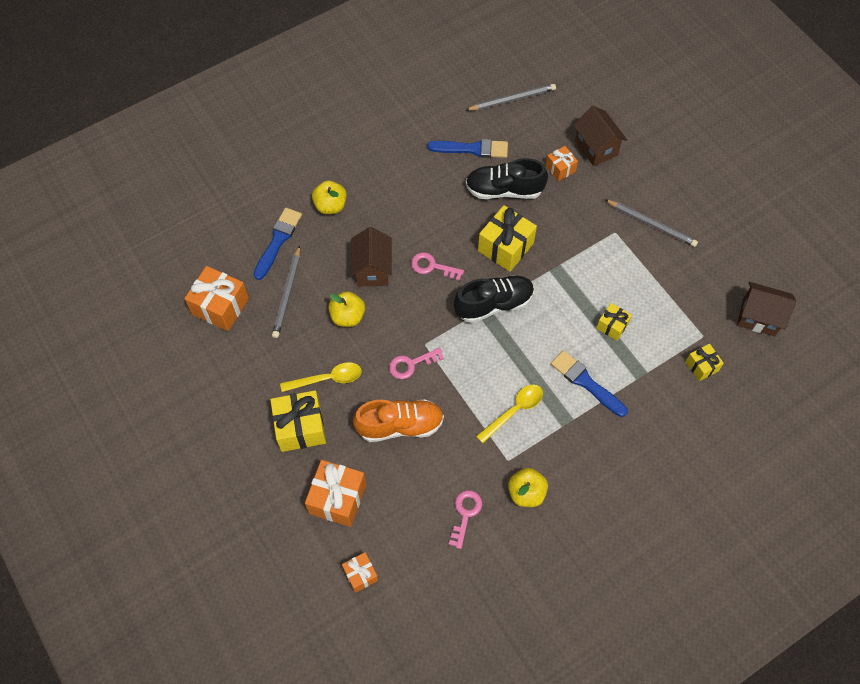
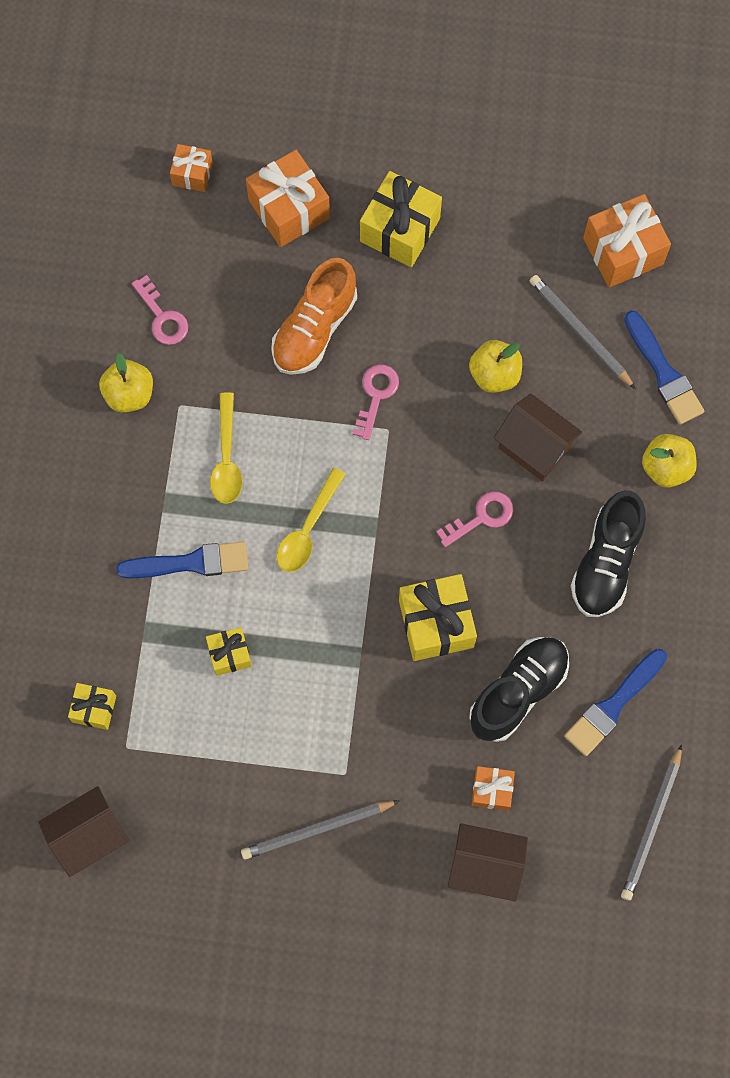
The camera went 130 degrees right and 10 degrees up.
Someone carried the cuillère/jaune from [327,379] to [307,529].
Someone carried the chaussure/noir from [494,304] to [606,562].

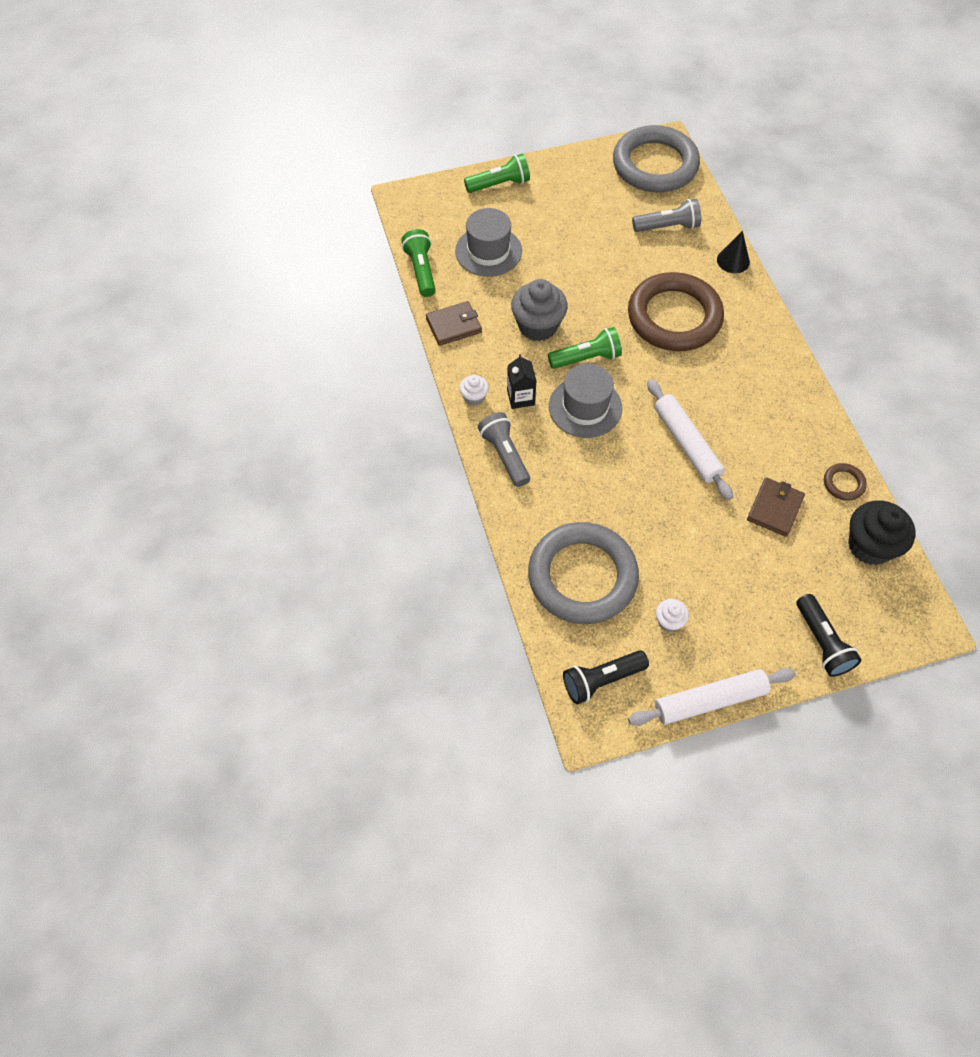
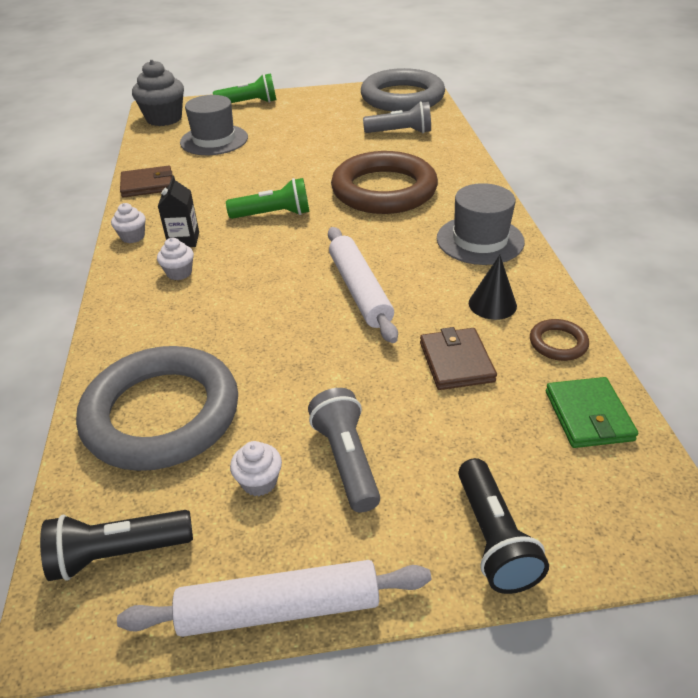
The camera went 10 degrees right and 20 degrees down.
Someone took away the lampe de poche/vert at [421,270].
Someone put down the muffin/blanc at [179,273].
Someone carried the lampe de poche/gris from [505,455] to [346,459].
Someone carried the muffin/gris from [537,326] to [164,119].
Someone carried the chapeau/gris from [585,407] to [480,240].
Someone carried the cône/noir from [733,260] to [492,304].
Someone swapped the muffin/noir at [870,546] for the portefeuille/vert at [588,415].
Someone rotated the portefeuille/marron at [774,508] by 45 degrees counterclockwise.

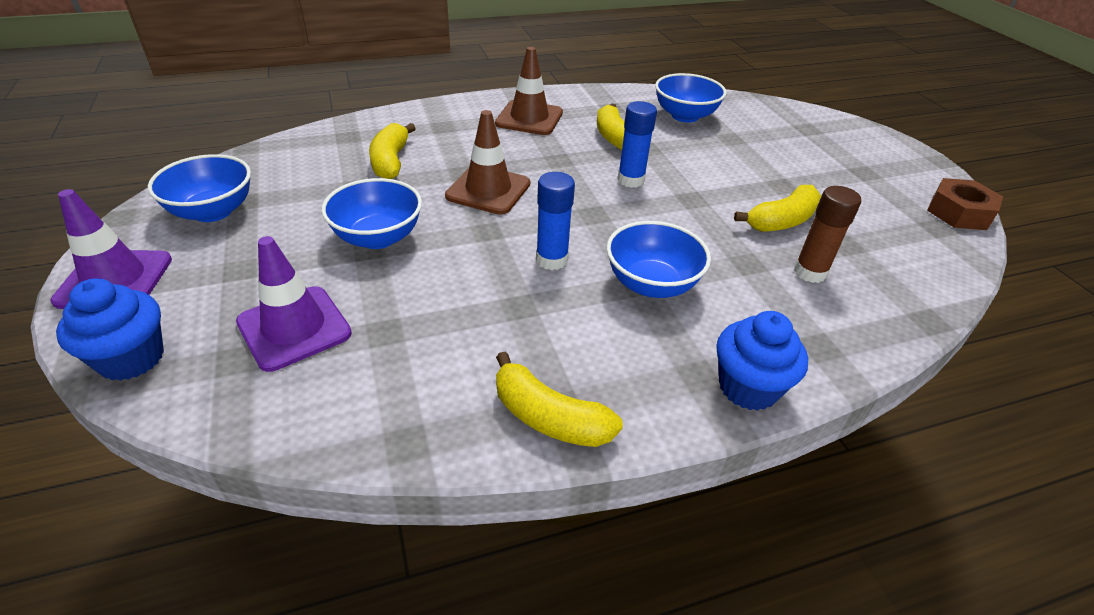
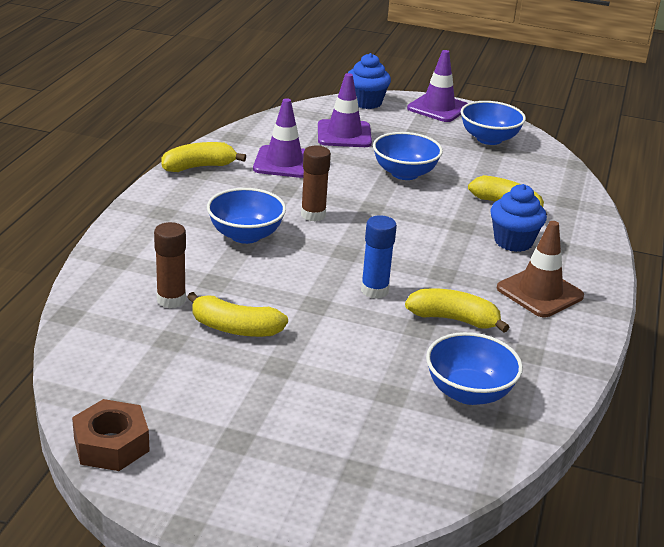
The camera went 125 degrees right and 10 degrees down.
Someone took away the cône de chantier/marron at [488,190].
Someone put down the cône de chantier/violet at [284,162].
Someone carried the muffin/bleu from [748,387] to [513,242].
Someone repainted the bâton de colle/bleu at [551,260], which became the bâton de colle/marron at [313,215].
Someone rotated the banane/jaune at [781,221] by 75 degrees counterclockwise.

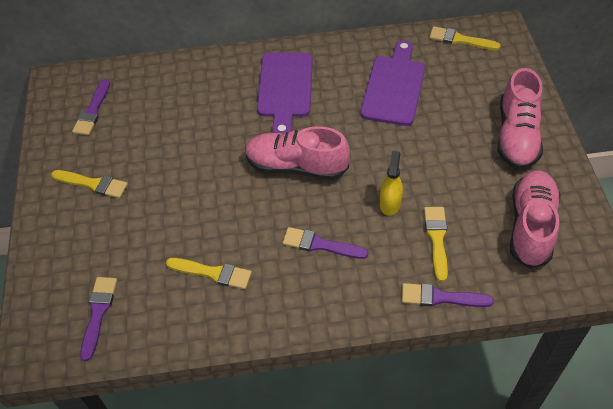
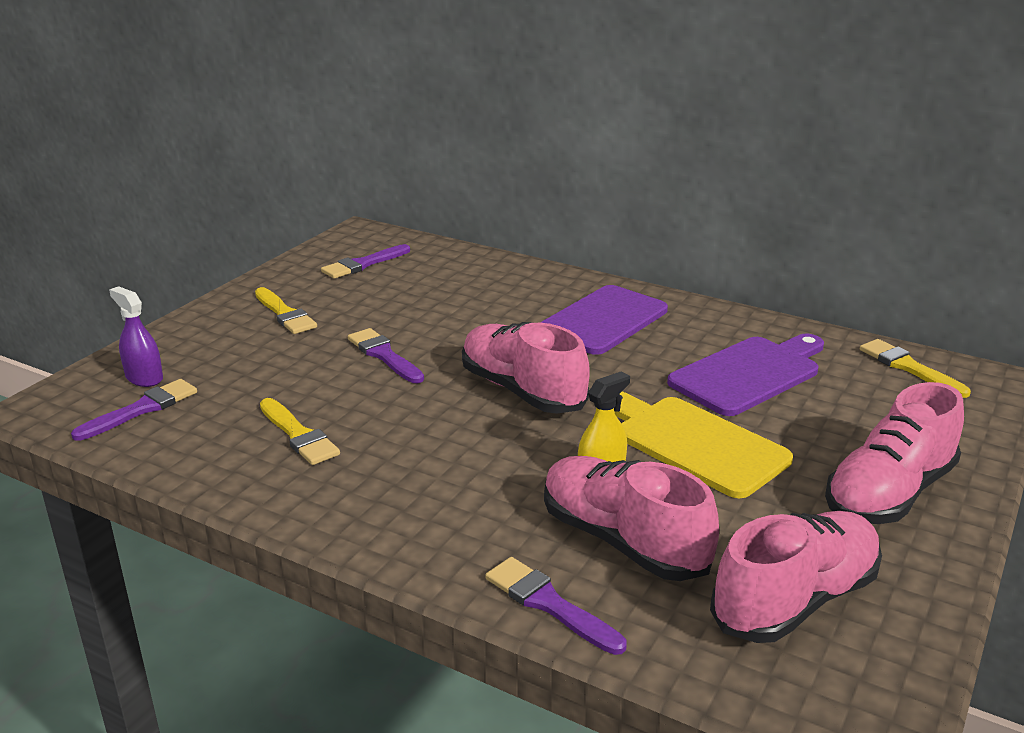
The camera went 35 degrees right and 25 degrees down.
Someone put down the vaporisateur/violet at [144,378].
Someone put down the planche à découper/jaune at [694,443].
Someone carried the pinceau/violet from [320,245] to [384,355].
Someone swapped the pinceau/jaune at [437,239] for the chaussure/rose at [623,541].

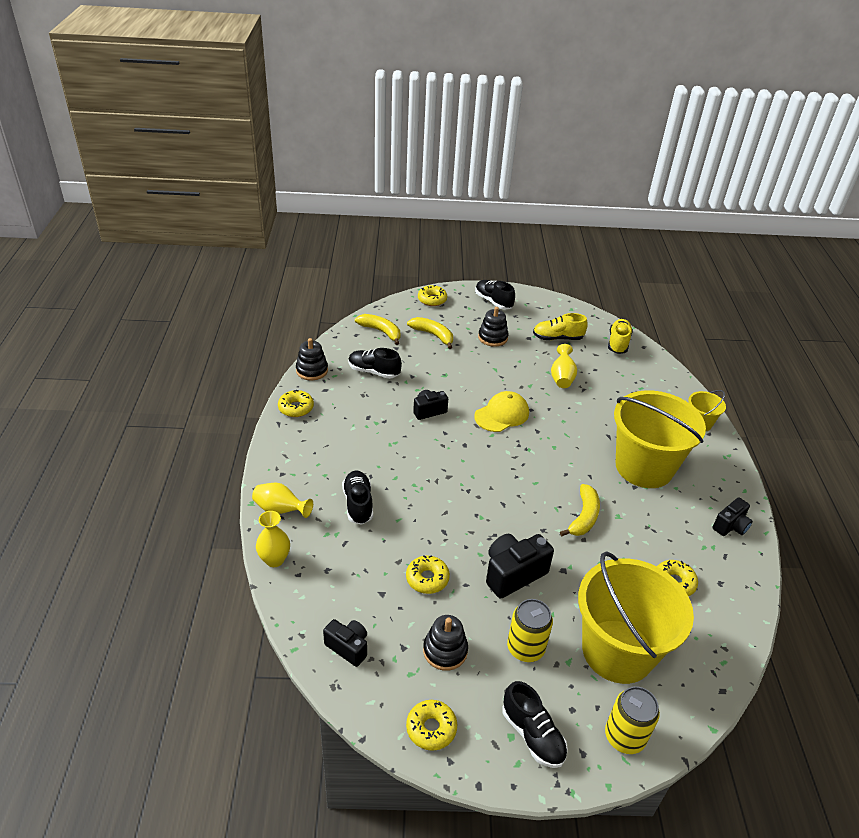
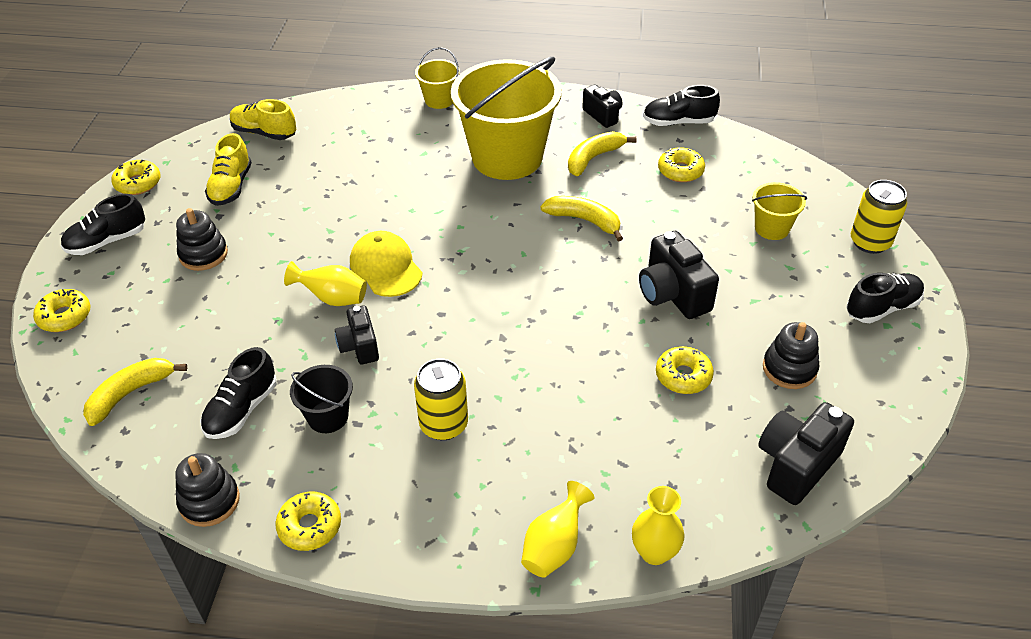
The camera went 80 degrees left and 5 degrees up.
Someone put down the seau/noir at [328,417].
Someone carried the chaussure/noir from [358,504] to [678,122].
Someone carried the beignet/jaune from [431,728] to [138,183].
Someone carried the banane/jaune from [433,335] to [593,158].
Someone carried the canette/jaune from [525,648] to [444,424].
Someone carried the vase/jaune from [562,378] to [332,298].
Someone scaled the appareil photo/noir at [348,647] by 1.59.
Someone scaled the seau/jaune at [617,651] by 0.45.

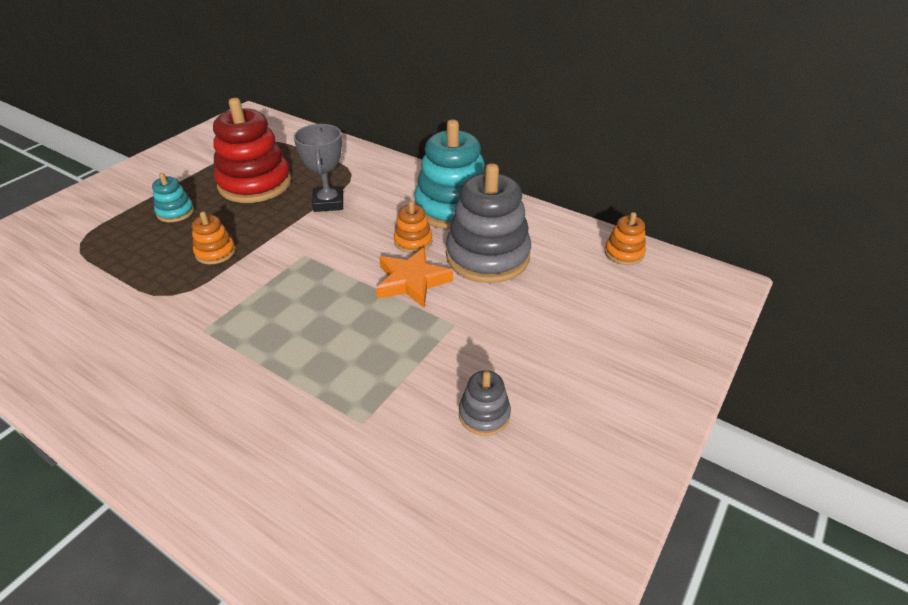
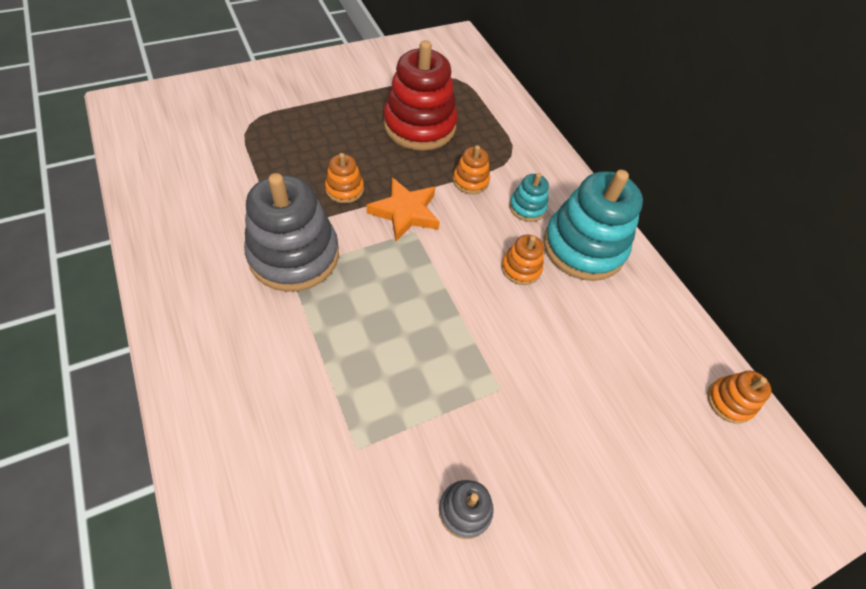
The camera went 25 degrees right and 15 degrees up.
Someone carried the jouet à empiler/turquoise from [175,212] to [527,207].
Someone carried the étoile/orange from [412,281] to [405,212].
Someone carried the jouet à empiler/gris from [487,256] to [294,255].
Someone swapped the trophée/gris at [328,203] for the jouet à empiler/orange at [470,181].

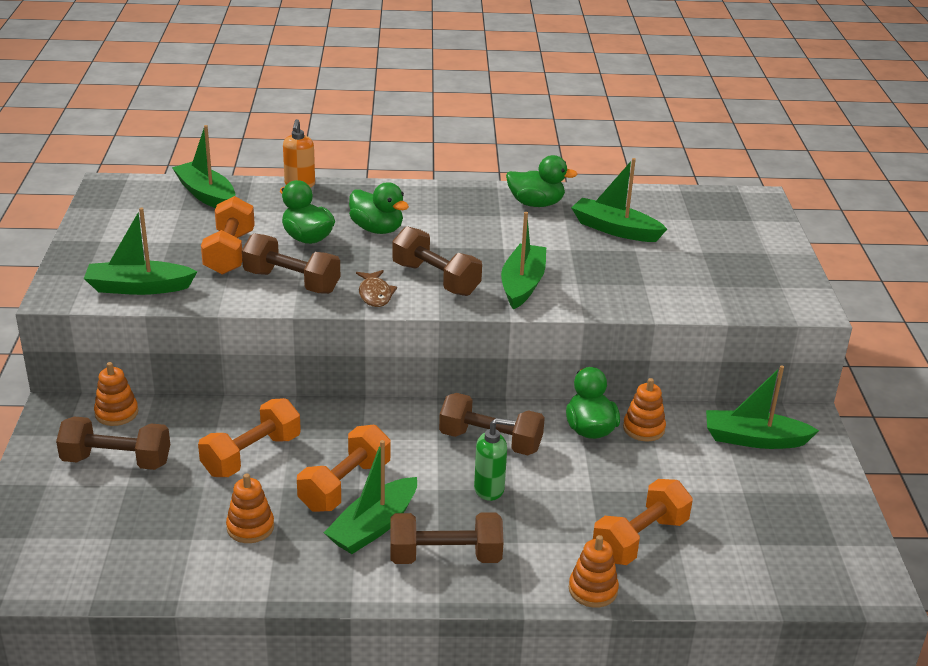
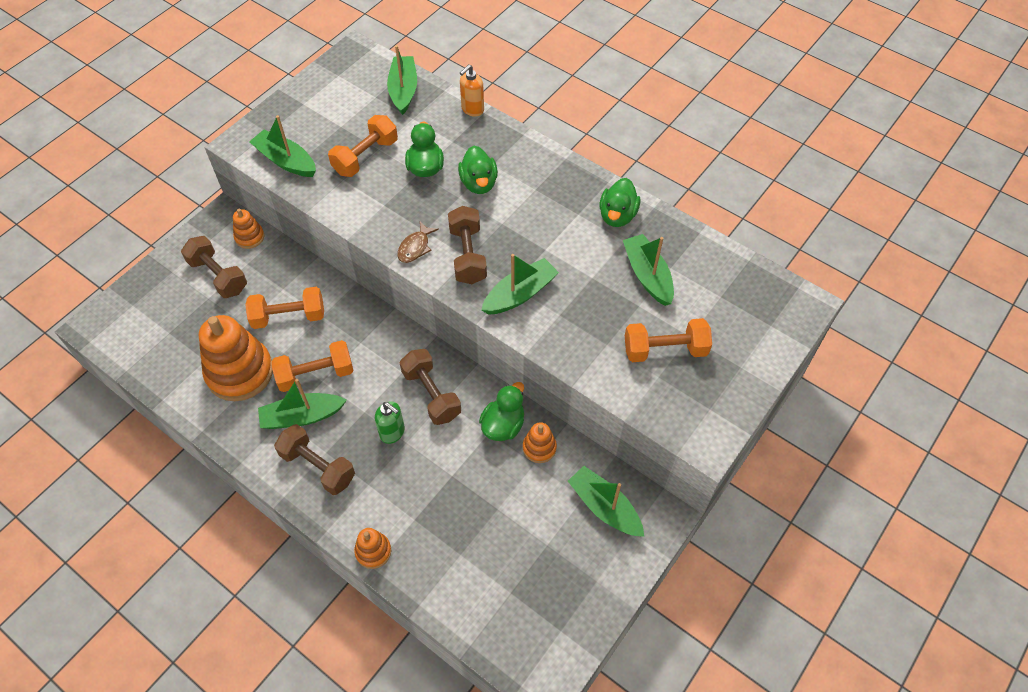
The camera went 40 degrees right and 25 degrees up.
Someone took away the haltère/marron at [292,282].
Someone carried the haltère/orange from [640,539] to [665,350].
Someone rotated the canard/vert at [536,204] by 60 degrees clockwise.
Someone scaled the jouet à empiler/orange at [250,527] by 2.08.

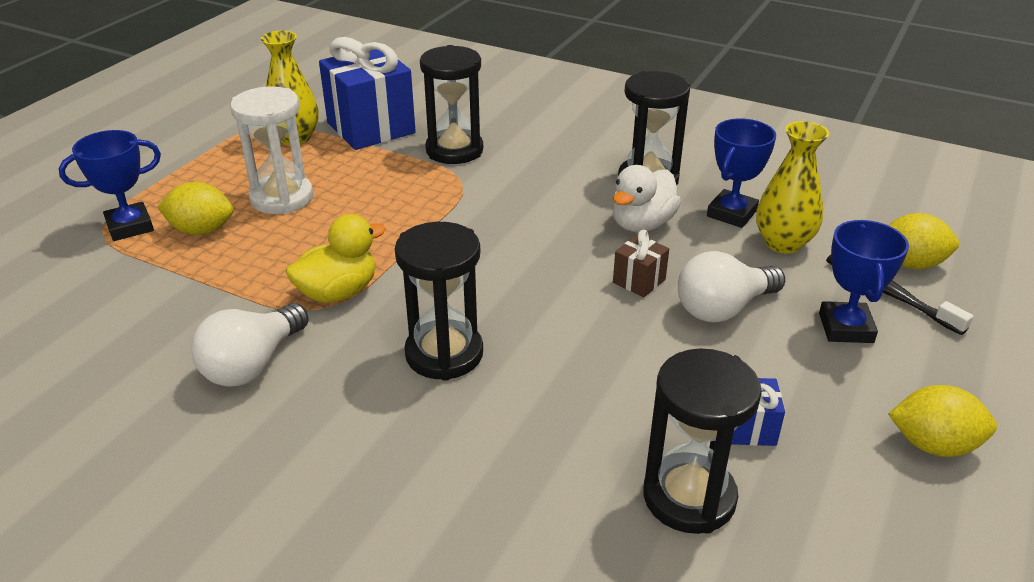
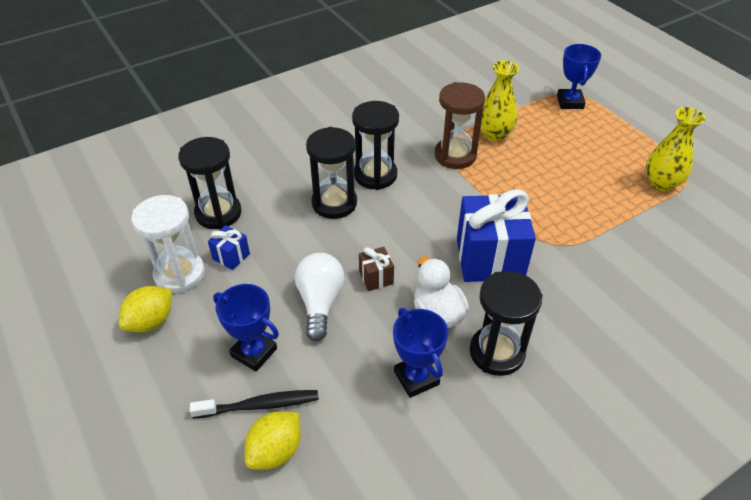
The camera went 120 degrees right and 10 degrees up.
Someone took away the citron/jaune at [201,230].
Someone took away the ampoule/blanc at [253,364].
Someone carried the sablier/blanc from [282,198] to [180,274].
Someone carried the cadeau/bleu from [371,128] to [489,259].
Someone carried the sablier/noir from [454,150] to [334,203].
Someone carried the vase/jaune from [783,243] to [494,134].
Someone swapped the canard/jaune at [338,292] for the sablier/marron at [455,155].

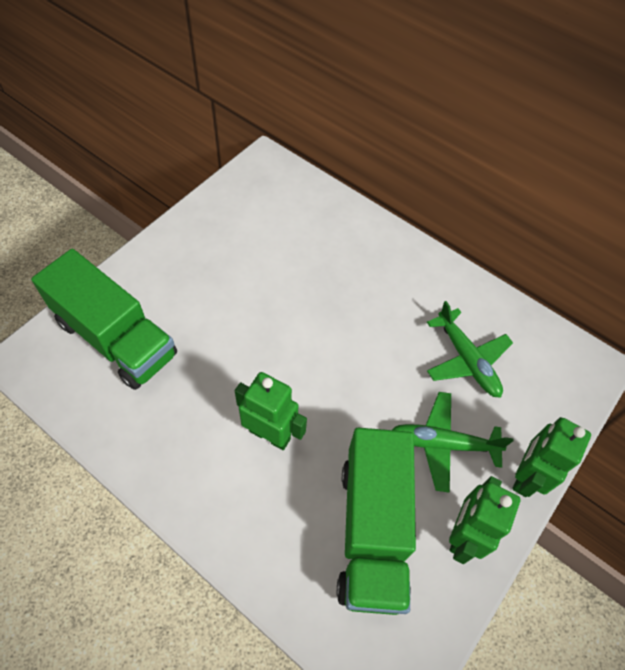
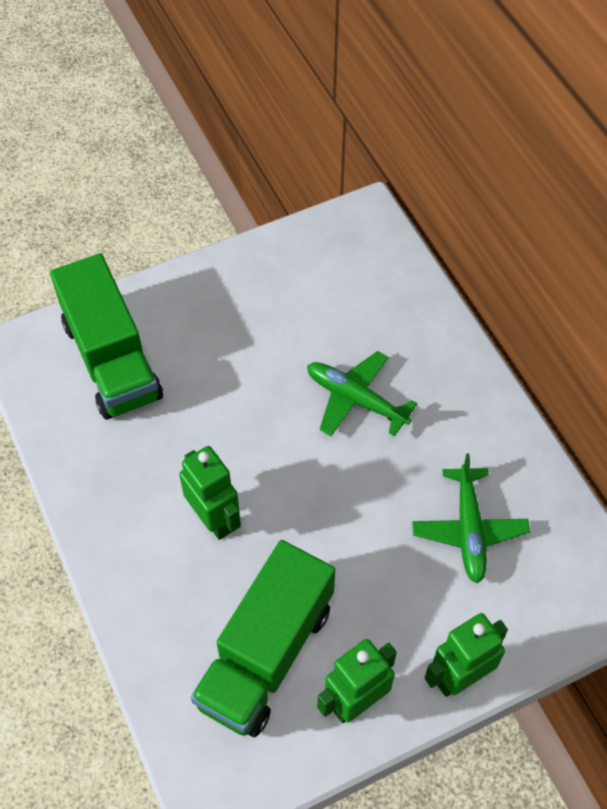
The camera went 30 degrees right and 0 degrees up.
Someone carried the avion/vert from [443,444] to [356,399].

